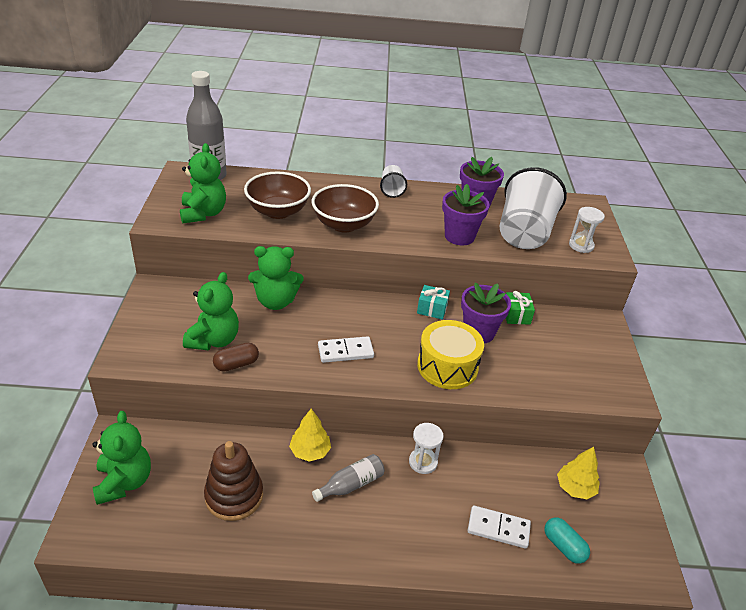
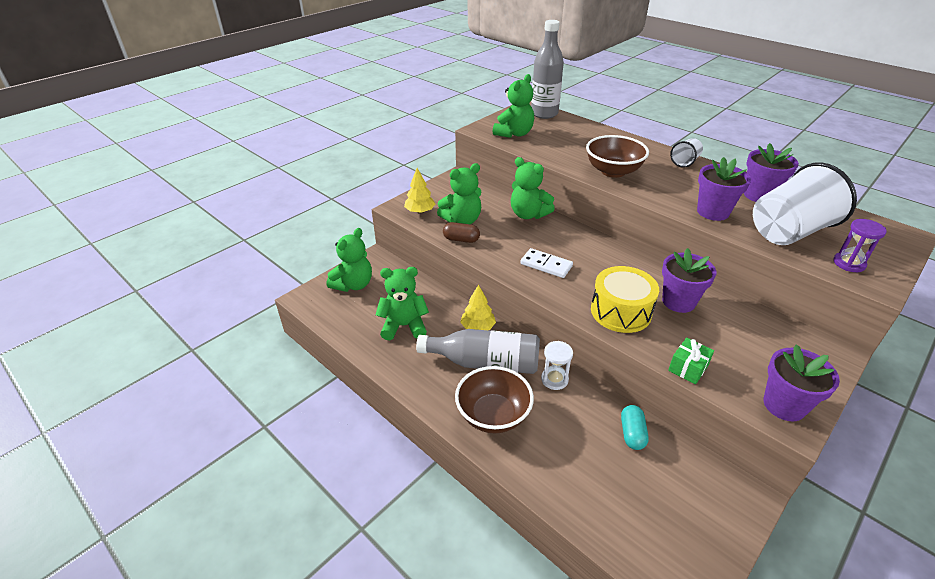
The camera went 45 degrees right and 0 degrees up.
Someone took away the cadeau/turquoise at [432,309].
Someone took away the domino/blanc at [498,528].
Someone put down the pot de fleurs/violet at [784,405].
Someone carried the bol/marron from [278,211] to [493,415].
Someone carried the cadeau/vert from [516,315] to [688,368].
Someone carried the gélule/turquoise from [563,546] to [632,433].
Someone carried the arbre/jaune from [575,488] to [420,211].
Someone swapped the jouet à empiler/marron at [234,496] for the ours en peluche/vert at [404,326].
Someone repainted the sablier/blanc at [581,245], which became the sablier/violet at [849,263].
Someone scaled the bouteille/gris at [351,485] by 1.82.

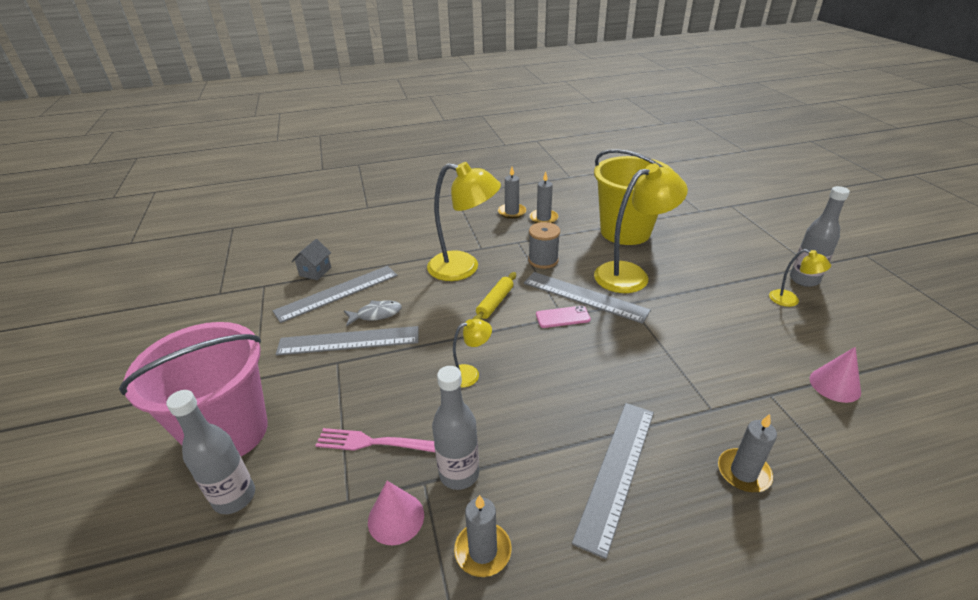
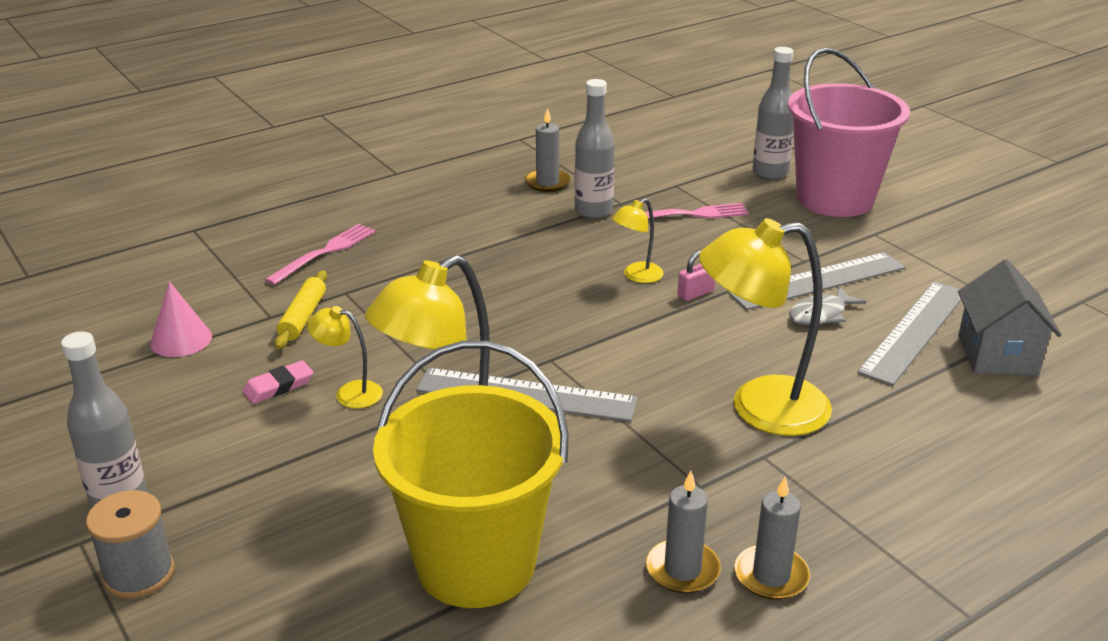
The camera went 160 degrees right and 5 degrees down.
Someone took away the cône/rose at [396,518].
Someone took away the téléphone/rose at [562,317].
Someone took away the règle/gris at [617,472].
Someone put down the gomme/rose at [279,386].
Someone put down the cadenas/rose at [695,293].
Someone carried the rouleau à pâtisserie/jaune from [495,303] to [303,317].
Someone carried the bobine/gris from [543,260] to [139,574].
Someone carried the lampe/jaune from [790,300] to [349,393].
Someone swapped the bougie/gris at [743,472] for the fourchette/rose at [325,252].
Someone scaled the maison/gris at [315,271] by 1.61.

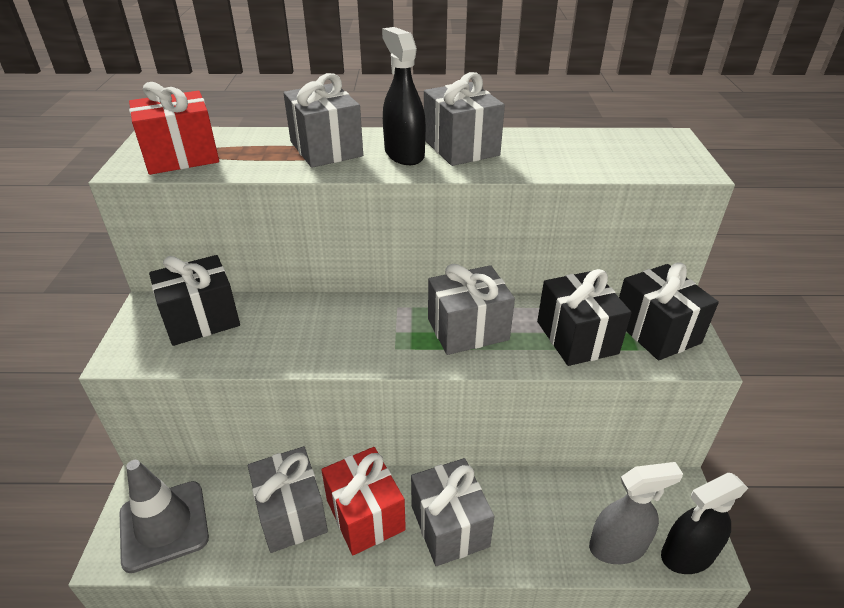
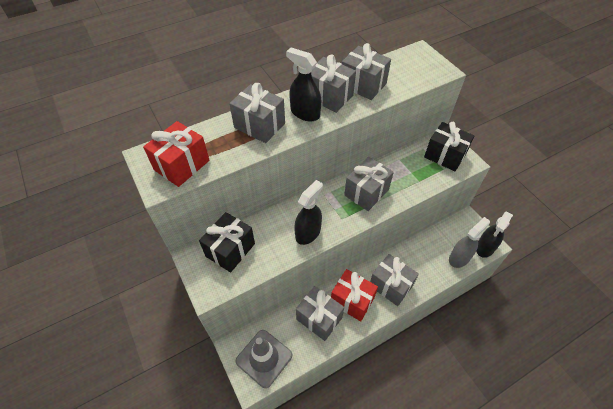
The camera went 30 degrees left and 15 degrees up.
Someone took away the cadeau/noir at [577,337].
Someone put down the vaporisateur/noir at [308,233].
Someone put down the cadeau/gris at [363,85].

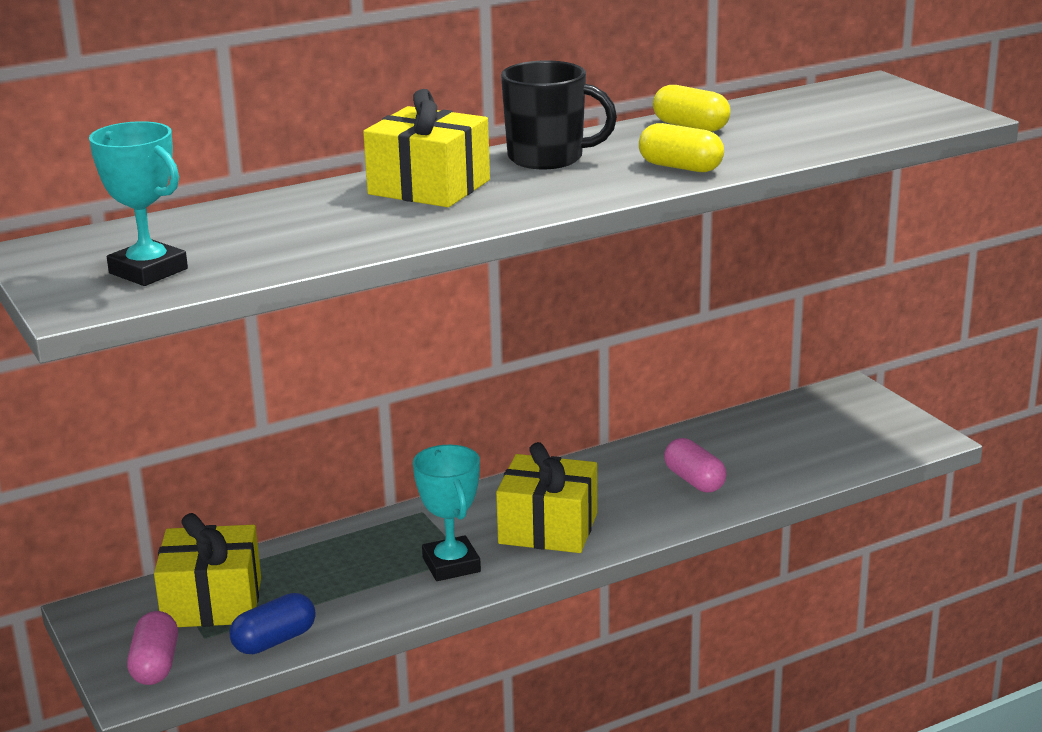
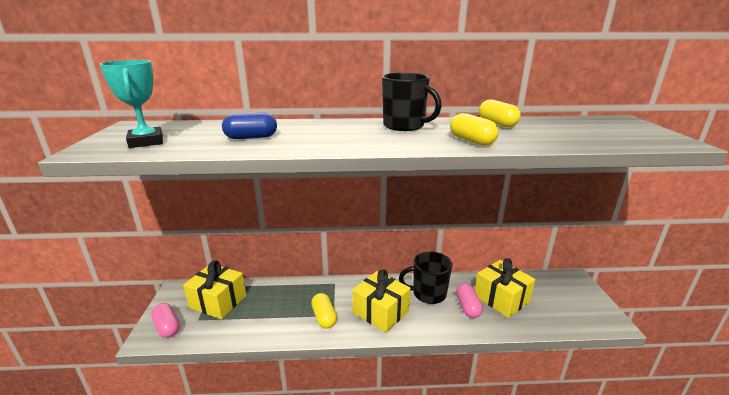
The camera went 25 degrees right and 0 degrees up.
Someone put down the tasse/noir at [428,294].
Someone carried the gélule/bleu from [274,641] to [251,137].
Someone carried the cadeau/jaune from [429,187] to [501,298].
Someone swapped the trophée/turquoise at [451,565] for the gélule/jaune at [324,317].
Someone rotated the gélule/rose at [155,665] by 60 degrees counterclockwise.

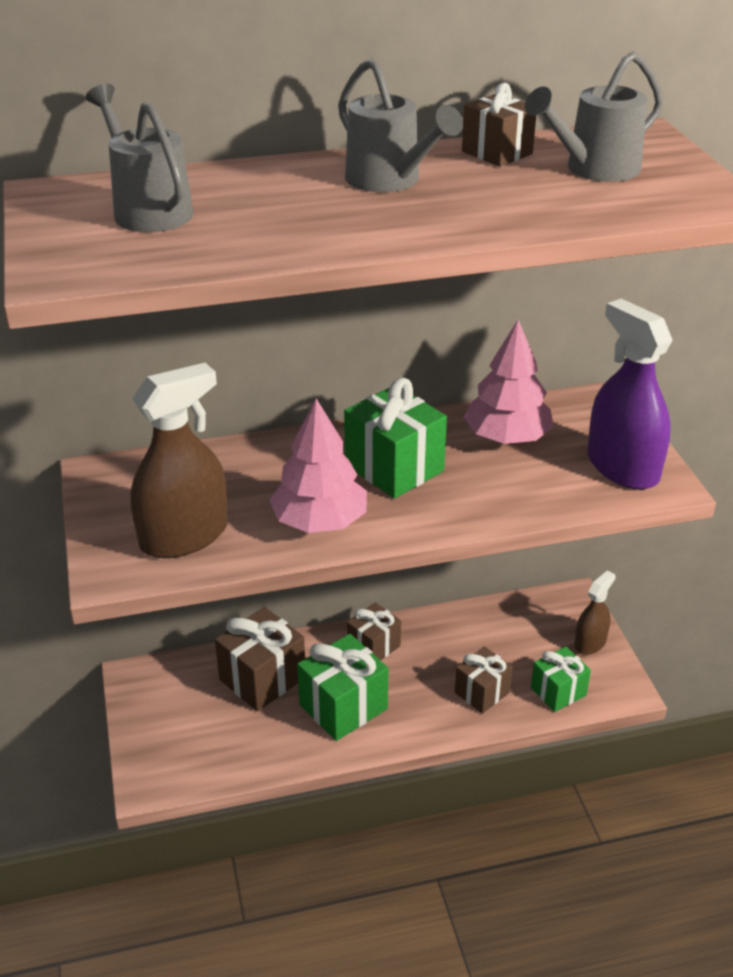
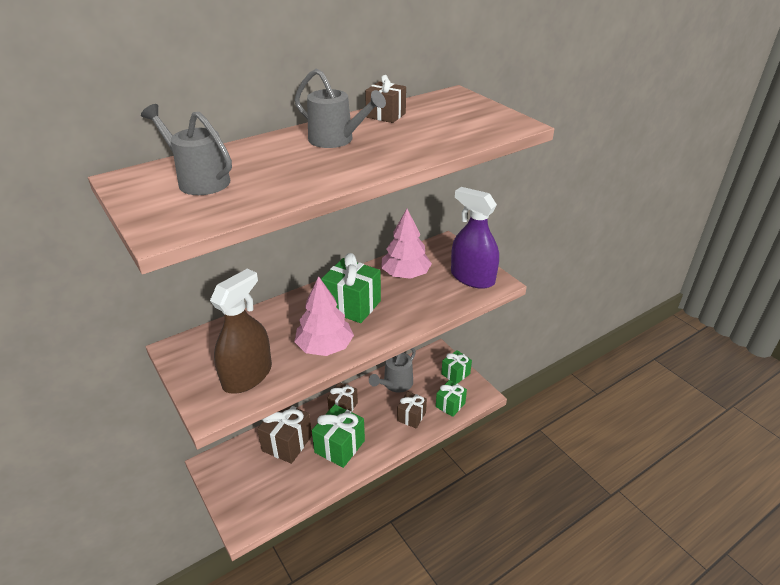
The camera went 20 degrees left and 0 degrees up.
Someone carried the arrosoir/gris from [593,170] to [395,384].
Someone swapped the vaporisateur/marron at [590,643] for the cadeau/vert at [455,374].

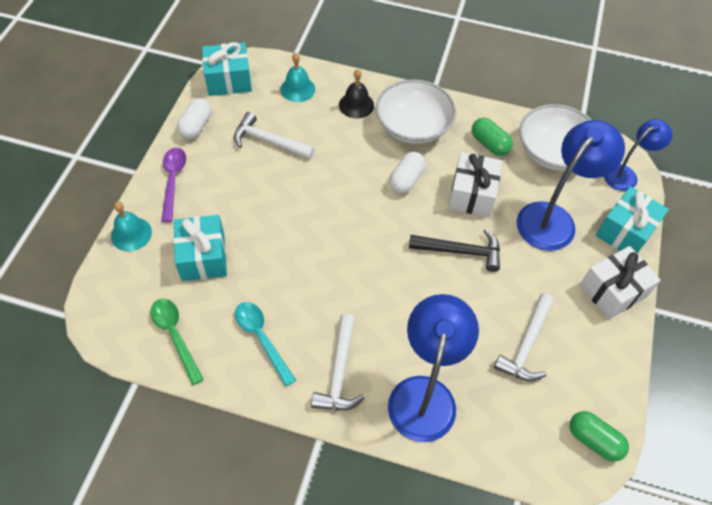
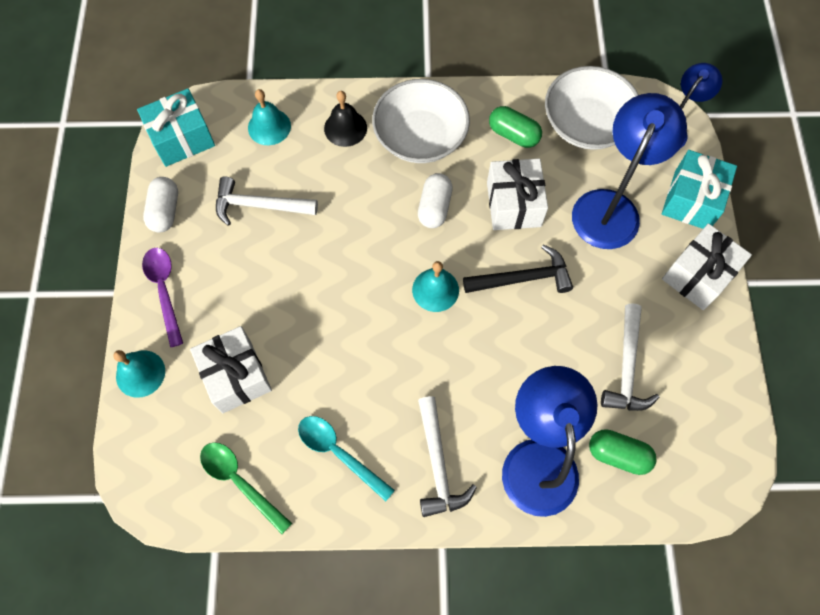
The camera went 15 degrees left and 10 degrees up.
Someone put down the cloche/turquoise at [435,290].
Someone carried the gélule/vert from [594,440] to [618,454].
Someone repainted the cadeau/turquoise at [203,257], which became the cadeau/blanc at [236,376].

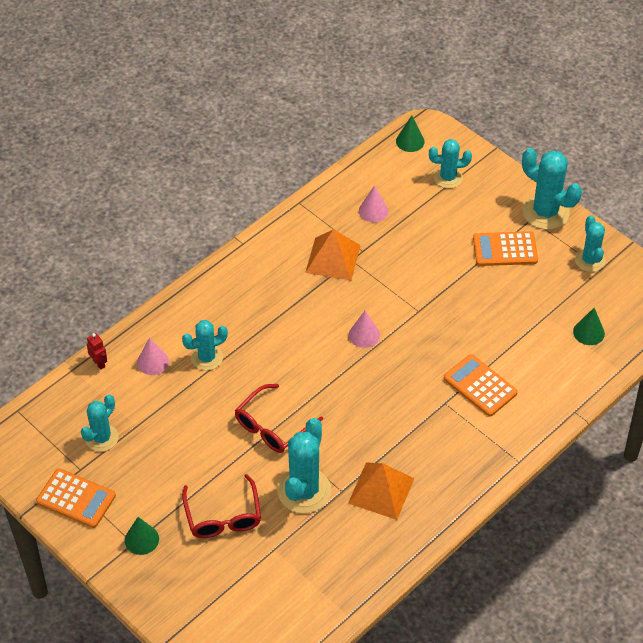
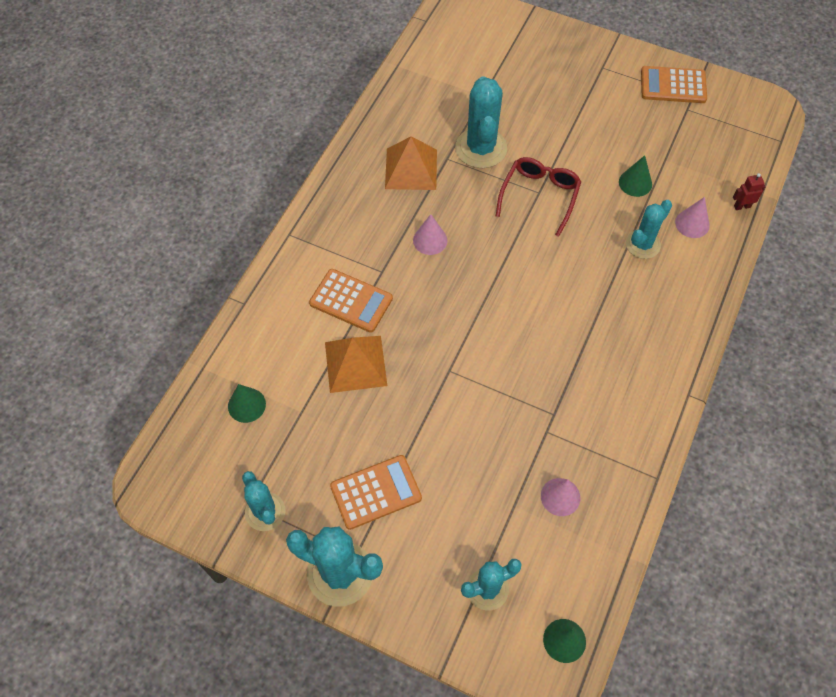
The camera went 160 degrees right and 10 degrees up.
Someone took away the cactus/turquoise at [101,438].
Someone took away the lunettes/rouge at [223,516].
Someone carried the cône/vert from [141,539] to [635,183].
Someone carried the pyramide/orange from [333,258] to [355,363].
Someone carried the cône/rose from [364,335] to [430,240].
Someone rotated the robot/rouge at [99,363] by 135 degrees clockwise.

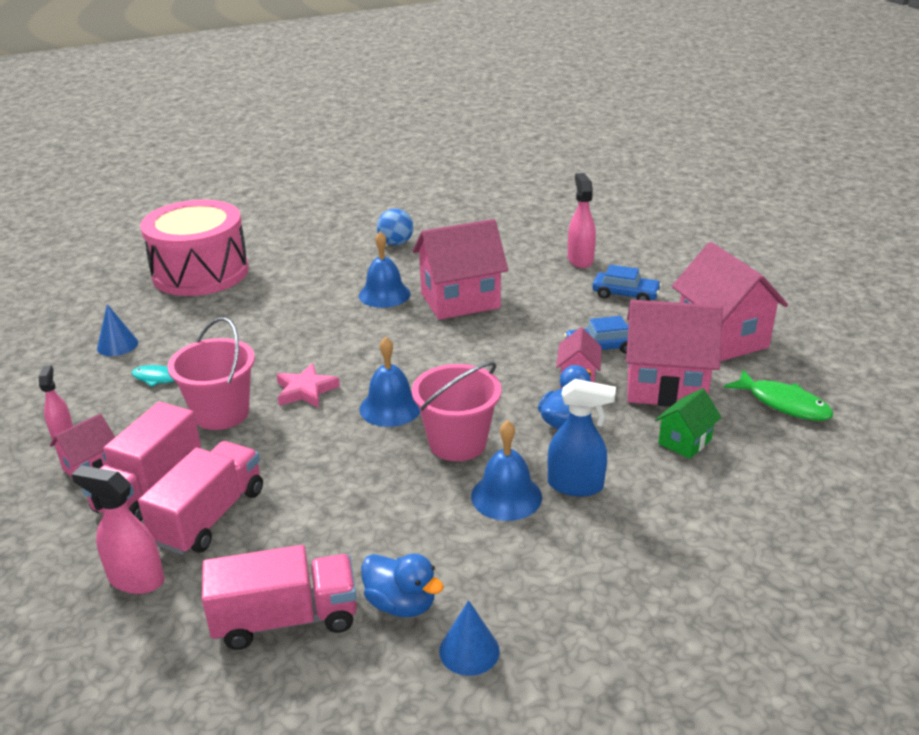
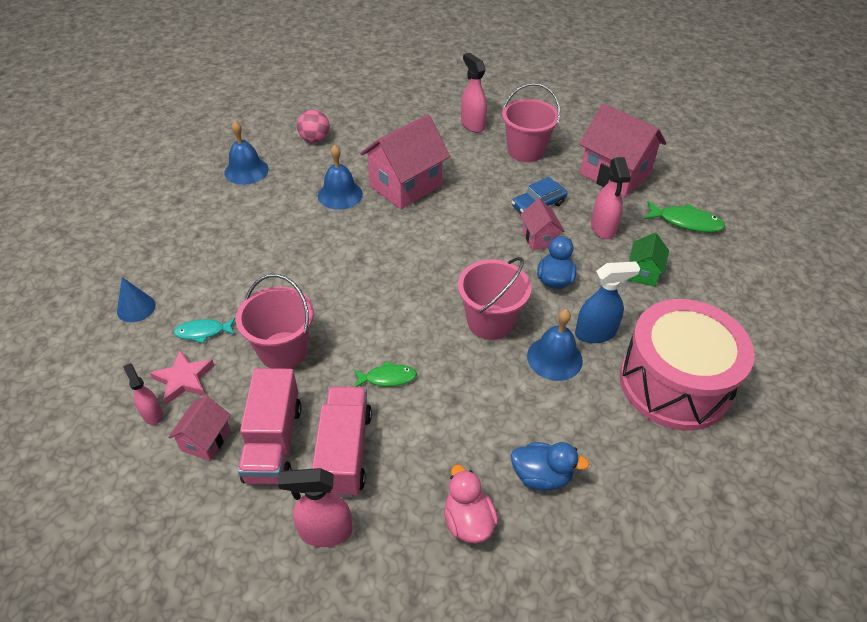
The camera went 25 degrees left and 15 degrees up.
Someone took away the cône/bleu at [469,650].
Someone put down the poisson/vert at [387,378].
Someone carried the tambour/rose from [200,272] to [674,383].
Someone carried the étoile/rose from [306,390] to [184,379].
Someone carried the cloche/bleu from [390,407] to [246,170].
Someone swapped the camion/rose at [286,619] for the canard/rose at [468,521].
Someone swapped the voiture/bleu at [625,295] for the seau/rose at [525,151].
Someone swapped the maison/rose at [665,386] for the vaporisateur/rose at [603,228].
Someone repainted the balle/bleu at [396,243], which became the balle/rose at [315,140].

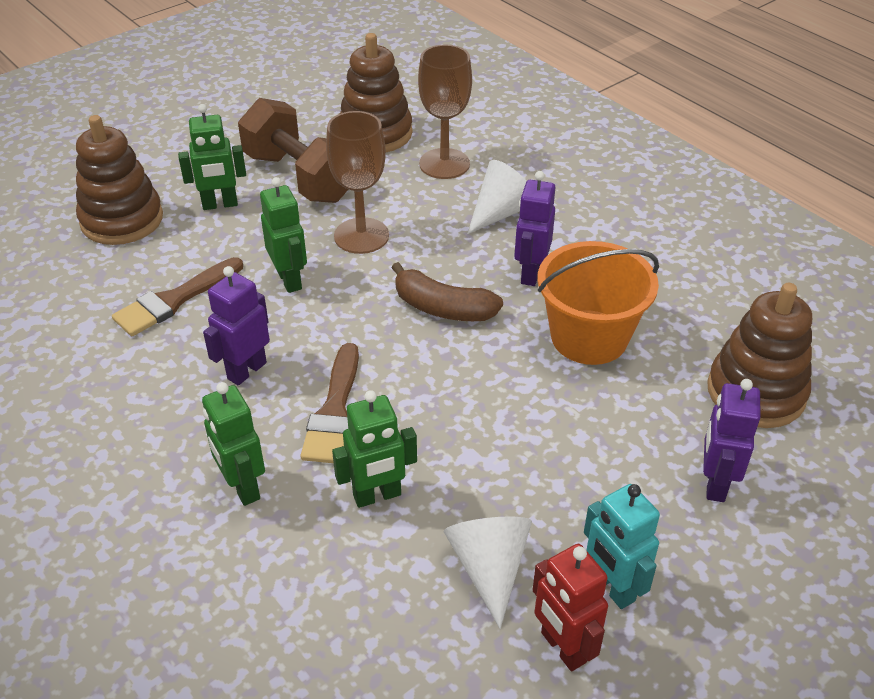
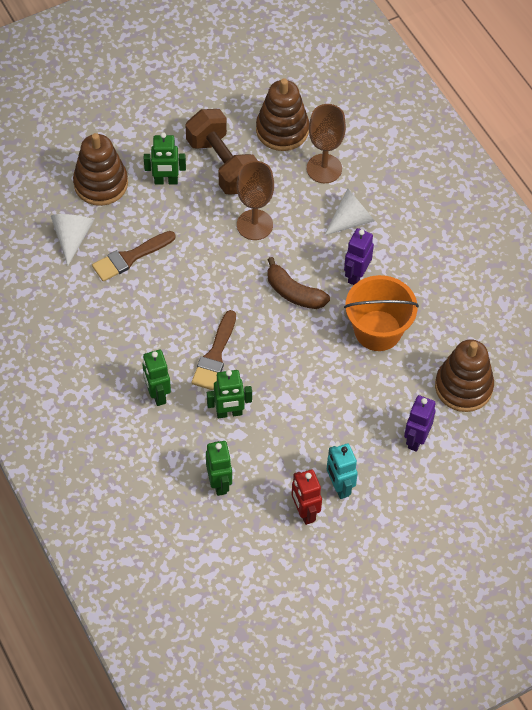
The camera went 10 degrees right and 15 degrees up.
Someone took away the robot/violet at [246,370].
Someone carried the robot/vert from [290,280] to [219,483].
Someone carried the cône/blanc from [489,567] to [72,238].

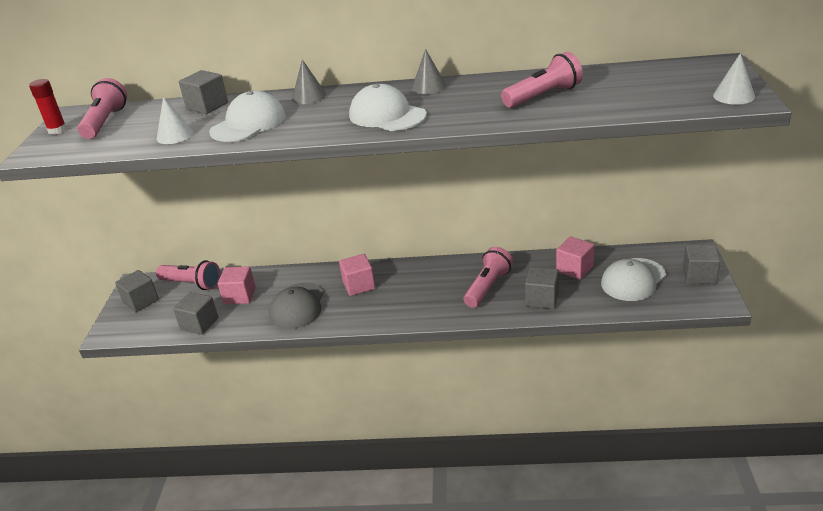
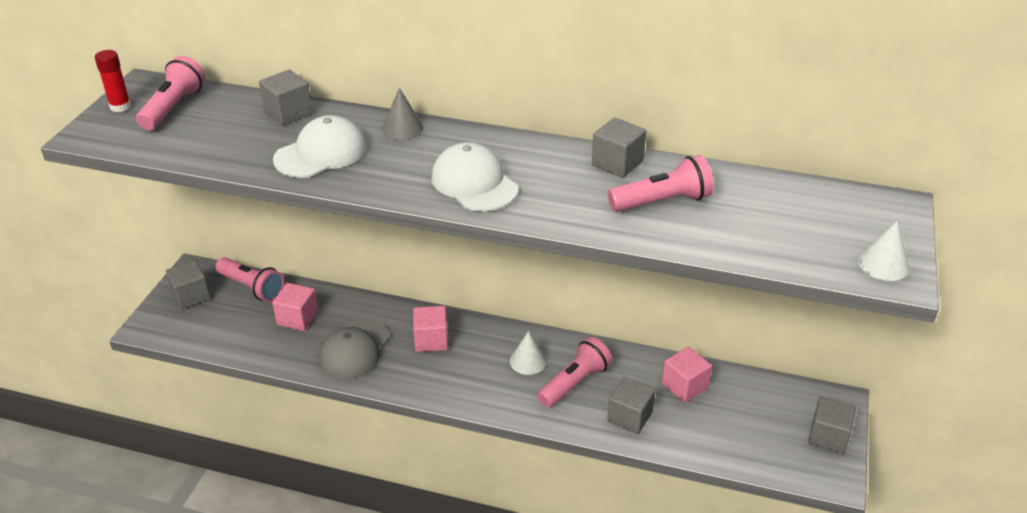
The camera went 10 degrees right and 5 degrees up.
Someone took away the cône/gris at [429,87].
Someone took away the casquette/blanc at [633,280].
Someone carried the cône/blanc from [175,135] to [528,361].
Someone carried the cube/gris from [199,324] to [617,163].

